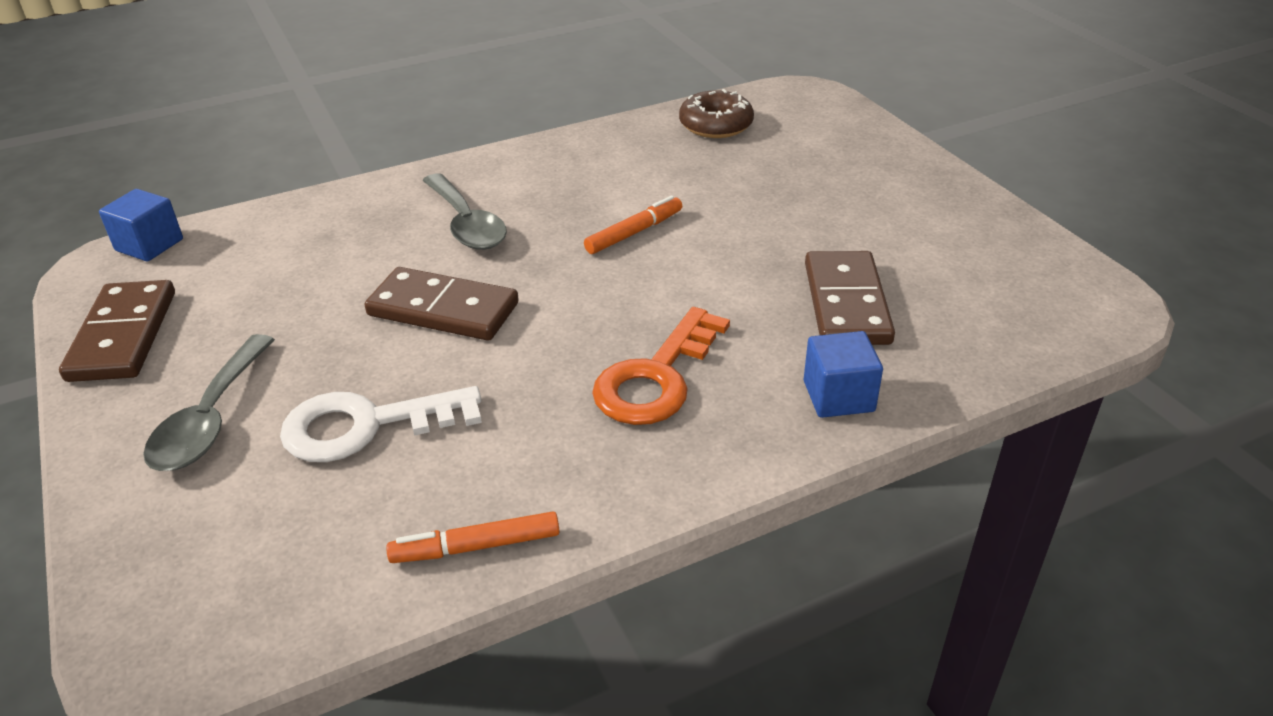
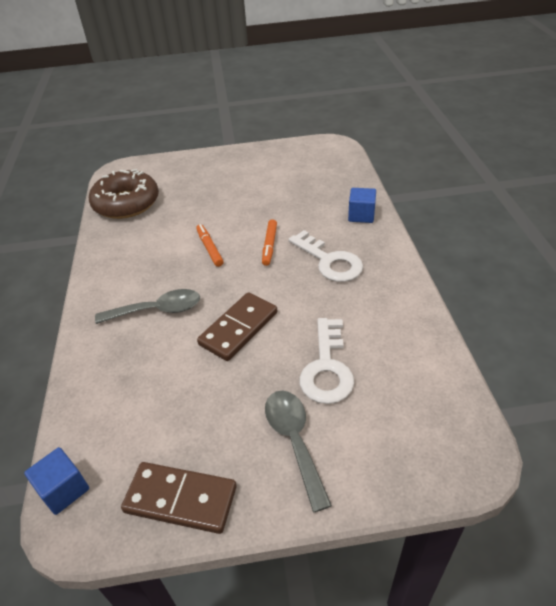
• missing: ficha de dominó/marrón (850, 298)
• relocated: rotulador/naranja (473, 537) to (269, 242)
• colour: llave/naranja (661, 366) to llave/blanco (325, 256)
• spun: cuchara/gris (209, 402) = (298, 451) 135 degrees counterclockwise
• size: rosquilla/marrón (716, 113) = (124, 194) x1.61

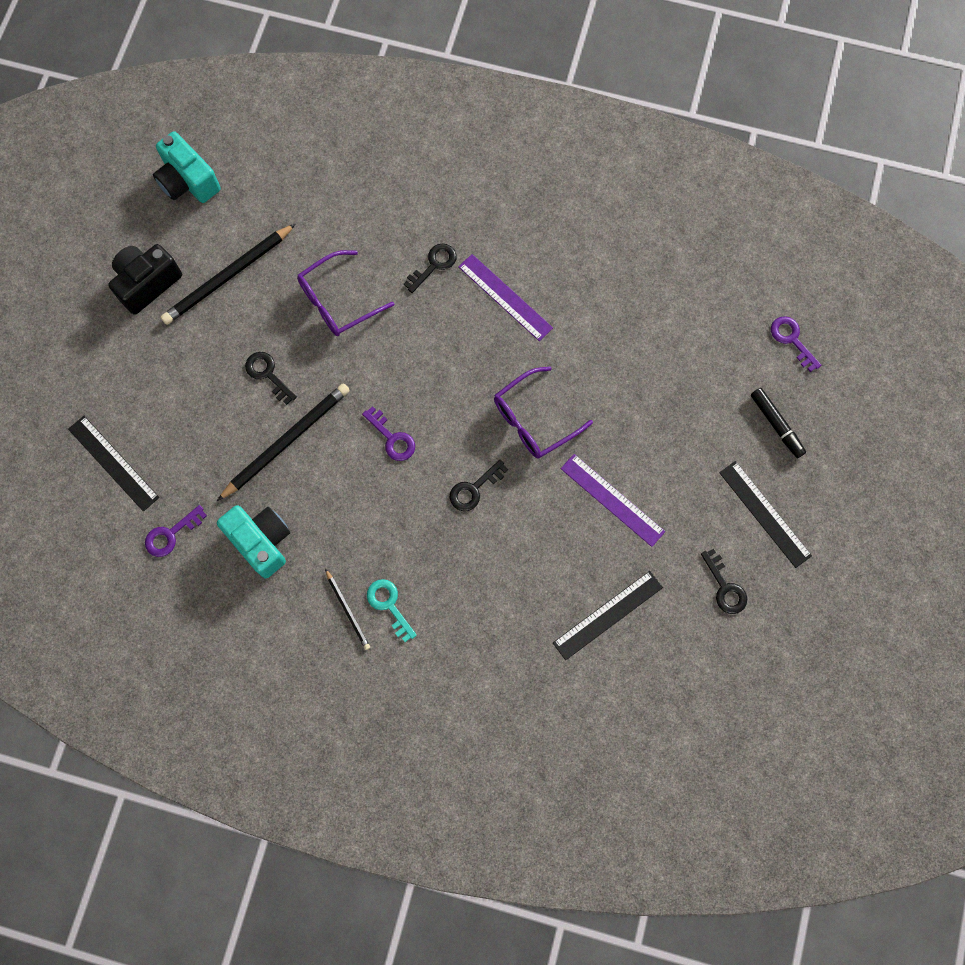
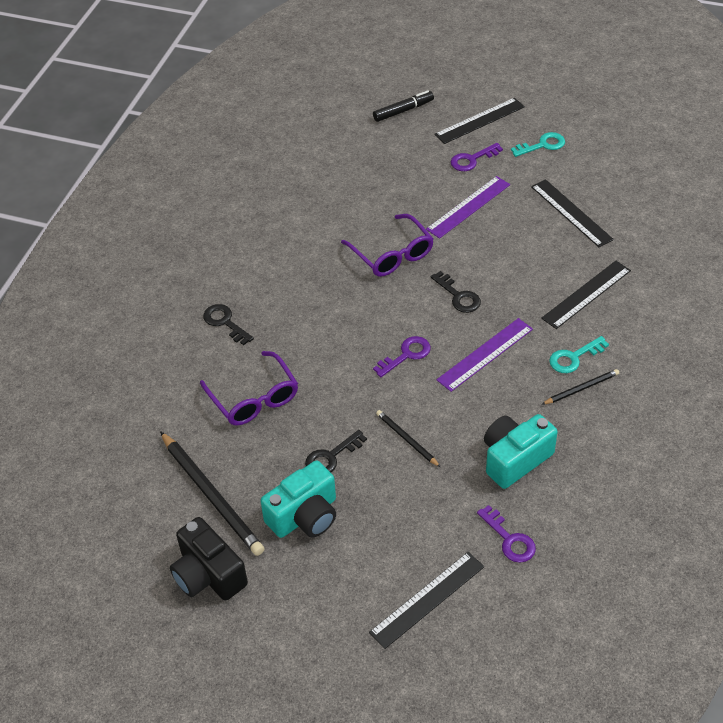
• appeared: regla/negro (586, 295)
• relocated: cámara/turquesa (187, 167) to (298, 499)
• relocated: regla/morado (505, 297) to (485, 355)
• relocated: llave/morado (796, 344) to (477, 157)
• colour: llave/negro (724, 581) to llave/turquesa (538, 144)
• size: lápiz/negro (283, 442) = (408, 438) x0.52

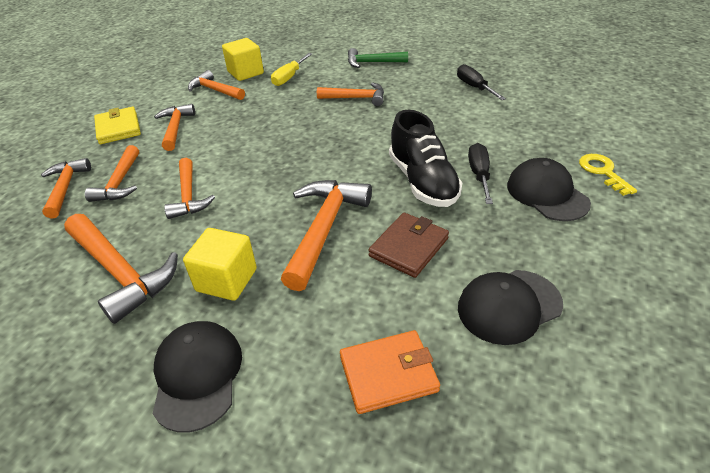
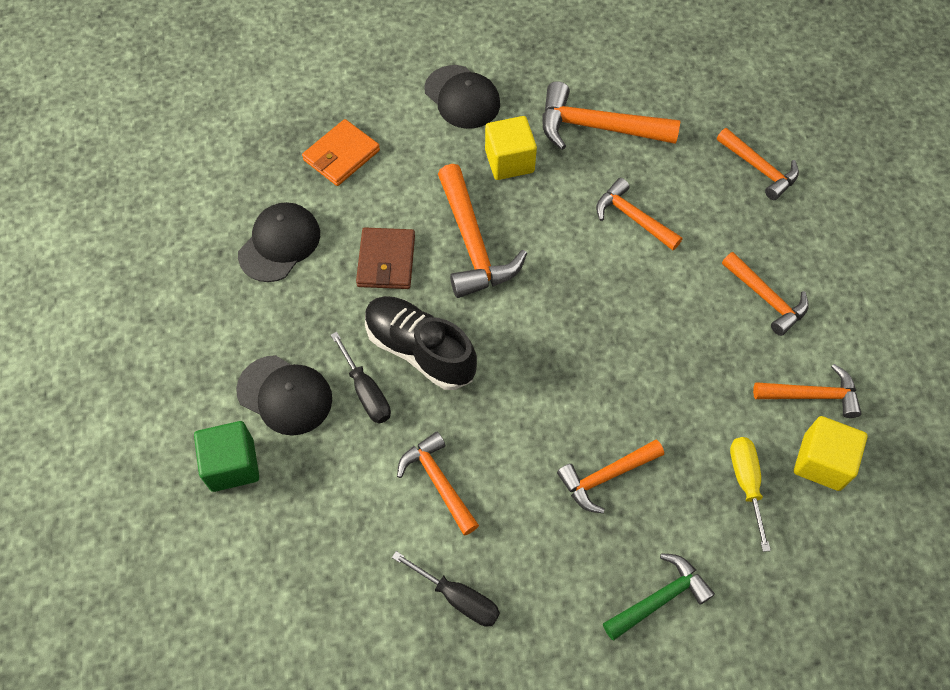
• missing: cartera/amarillo (117, 125)
• relocated: martillo/naranja (112, 173) to (438, 483)
• exchanged: llave/amarillo (608, 175) to cubo/verde (226, 456)

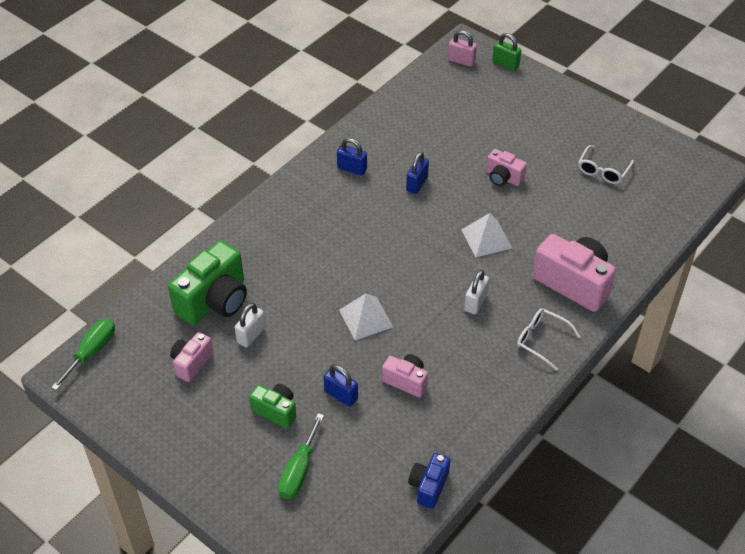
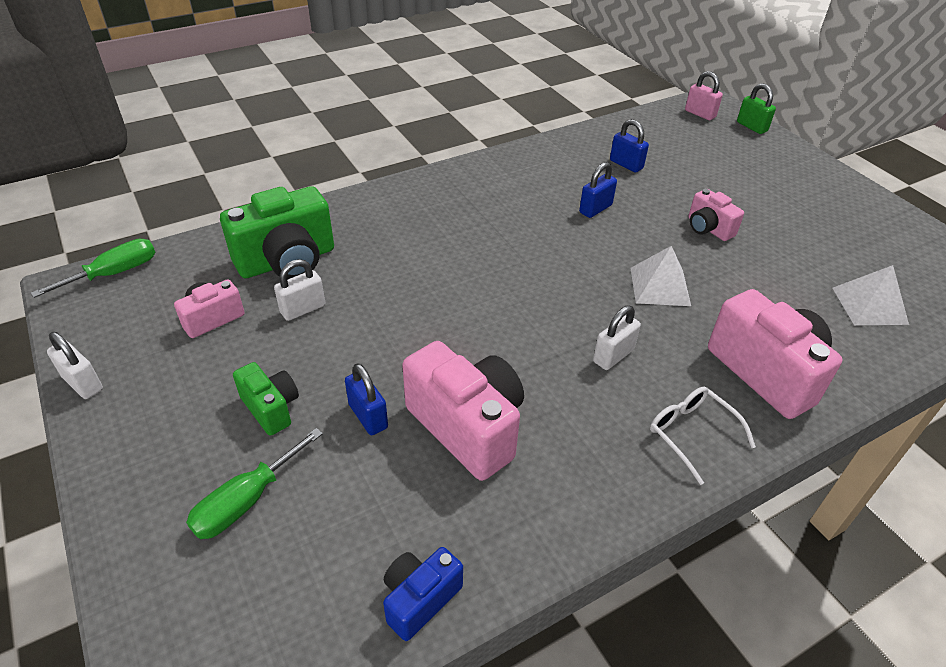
• missing: gafas/blanco (606, 164)
• appeared: candado/blanco (75, 365)
• relocated: candado/azul (352, 157) to (629, 146)
• relocated: pirámide/blanco (366, 317) to (871, 295)
• size: cámara/rosa (405, 375) = (463, 411) x1.84

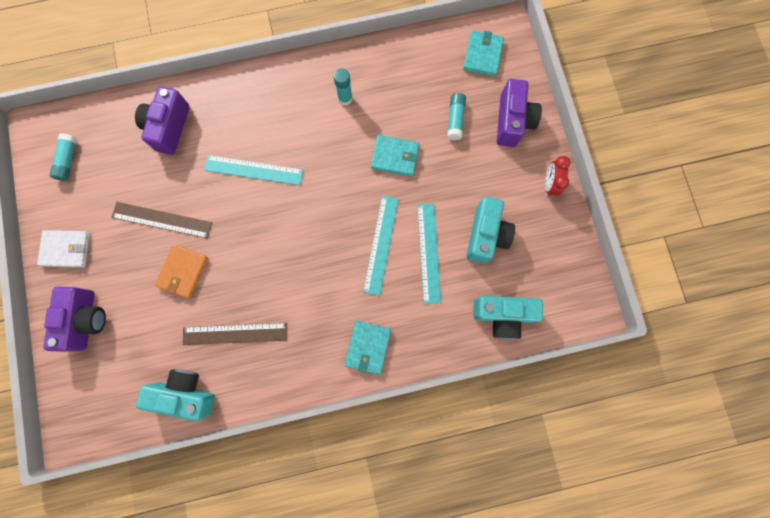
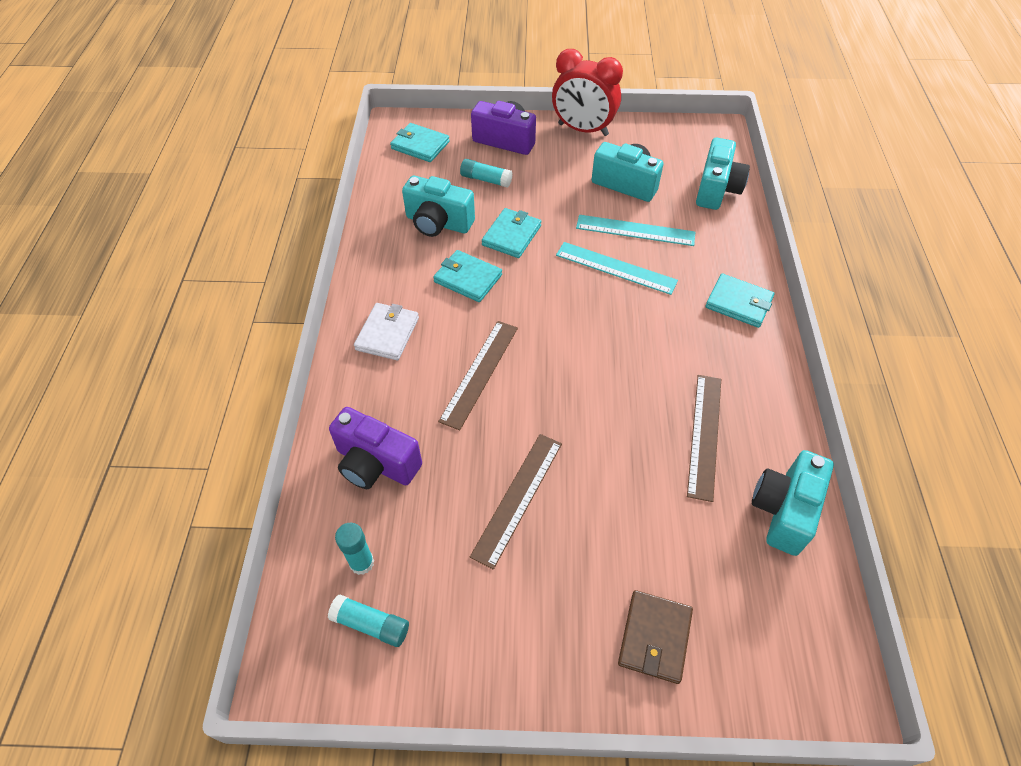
• missing: cartera/naranja (181, 271)
• appeared: cámara/turquesa (438, 206)
• appeared: cartera/turquesa (467, 276)
• relocated: cartera/blanco (63, 249) to (386, 331)
• relocated: barra de pegamento/turquesa (343, 86) to (354, 549)
• exchanged: cámara/morado (74, 319) to cartera/marrón (655, 637)
• colour: regla/turquesa (253, 170) to regla/marrón (478, 375)
• size: despertador/rojo (557, 176) = (587, 92) x1.88

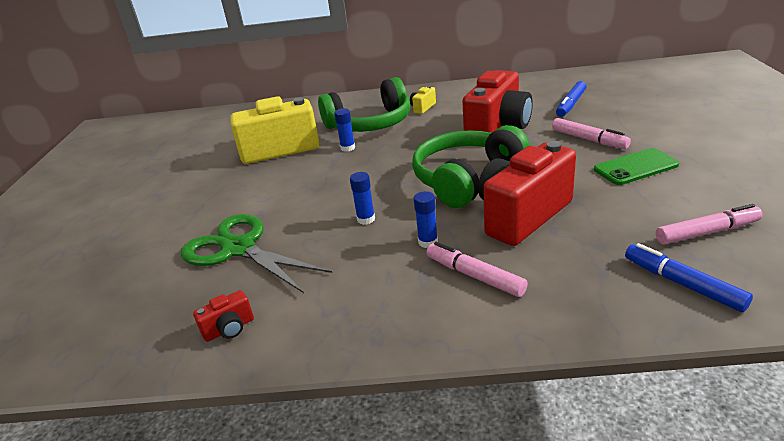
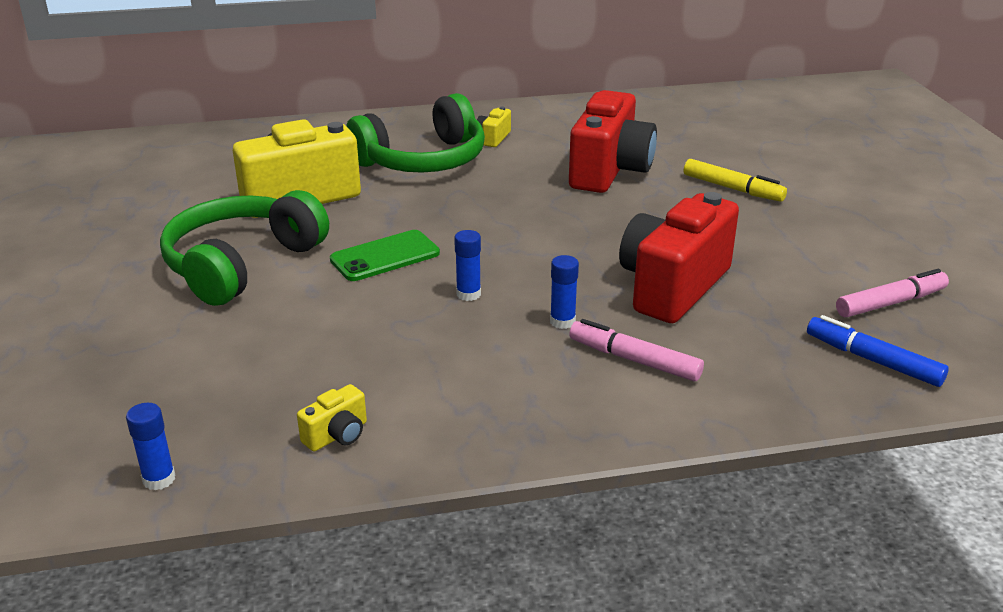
• missing: tijeras/verde (256, 253)
• missing: rotulador/azul (571, 99)
• relocated: barra de pegamento/azul (344, 130) to (150, 446)
• relocated: auriculares/verde (471, 166) to (244, 248)
• relocated: móvil/verde (636, 166) to (385, 255)
• colour: cámara/rojo (223, 316) to cámara/amarillo (332, 417)
• colour: rotulador/rosa (591, 133) to rotulador/amarillo (735, 180)

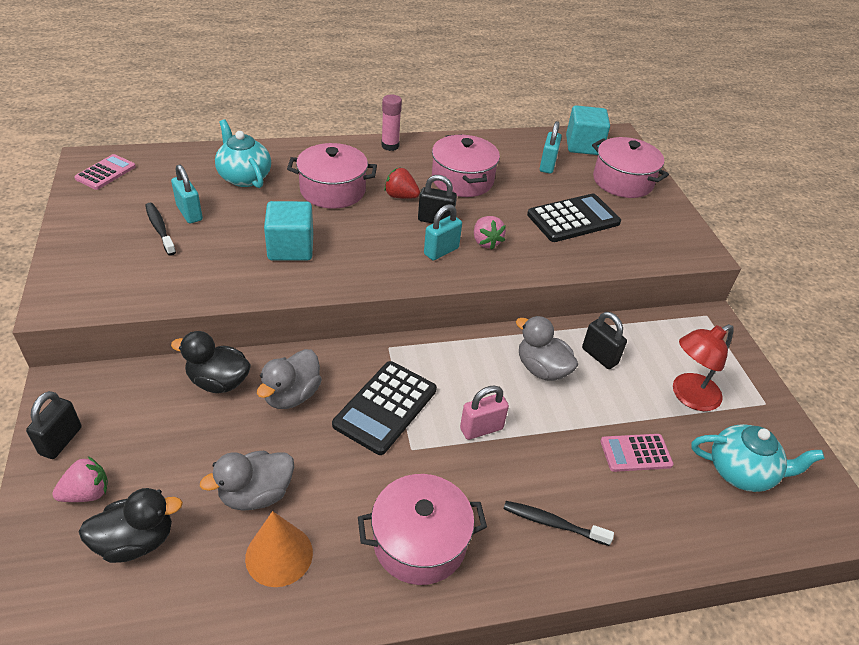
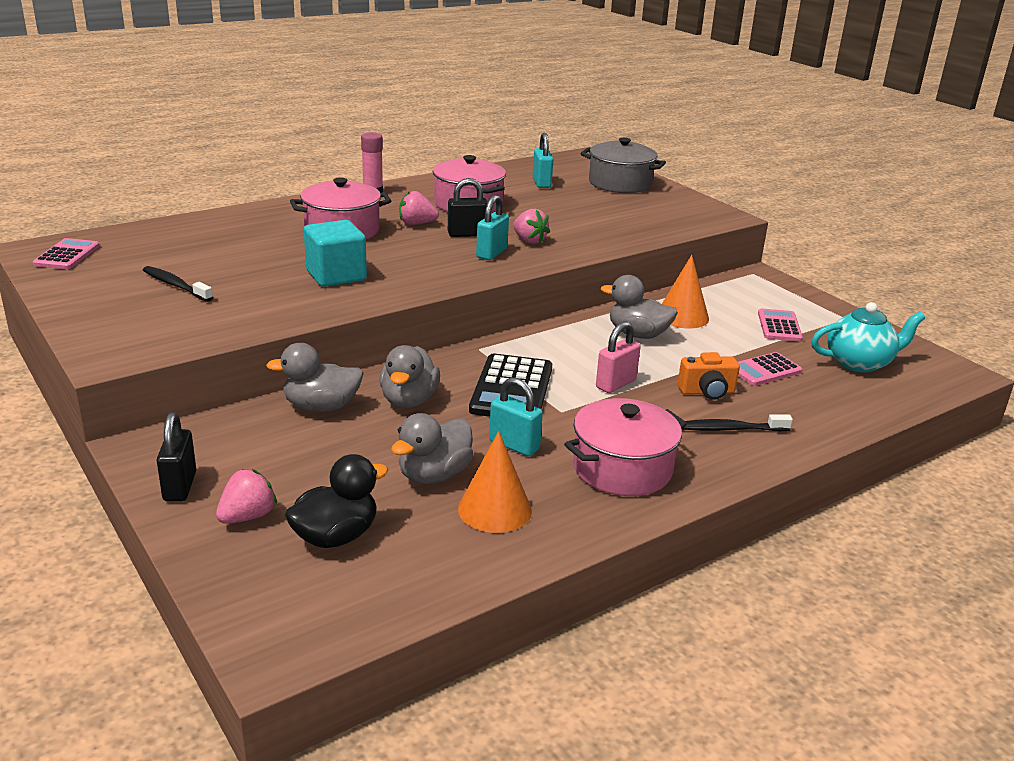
• missing: tetera/turquesa (243, 153)
• missing: calculadora/negro (574, 218)
• missing: cubo/turquesa (588, 130)
• appeared: cámara/naranja (709, 376)
• relocated: candado/turquesa (187, 194) to (516, 416)
• exchanged: candado/negro (604, 340) to cono/naranja (685, 291)
• exchanged: lámpara/rojo (703, 367) to calculadora/rosa (780, 325)
• colour: pato/negro (211, 362) to pato/gris (315, 377)
• colour: fresa/rojo (402, 183) to fresa/rosa (419, 208)
• colour: olla/rosa (630, 167) to olla/gris (623, 165)

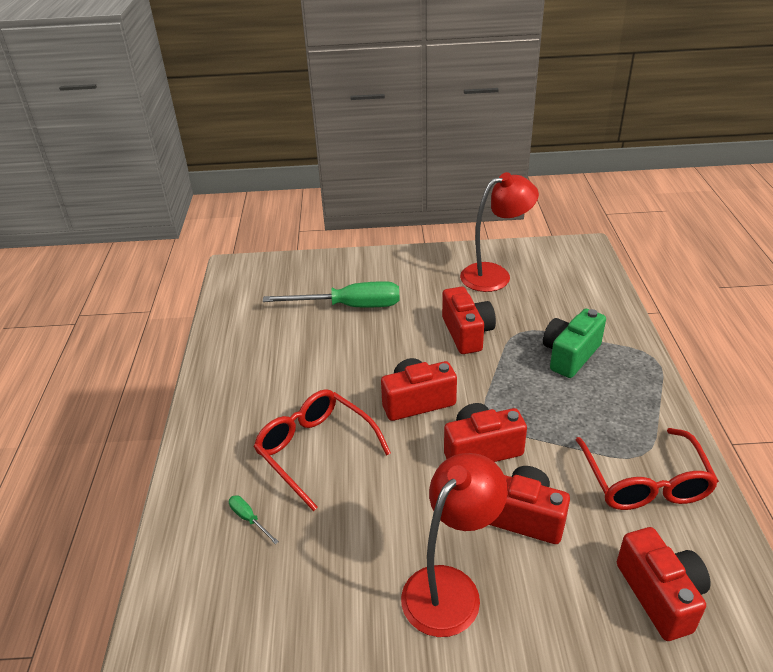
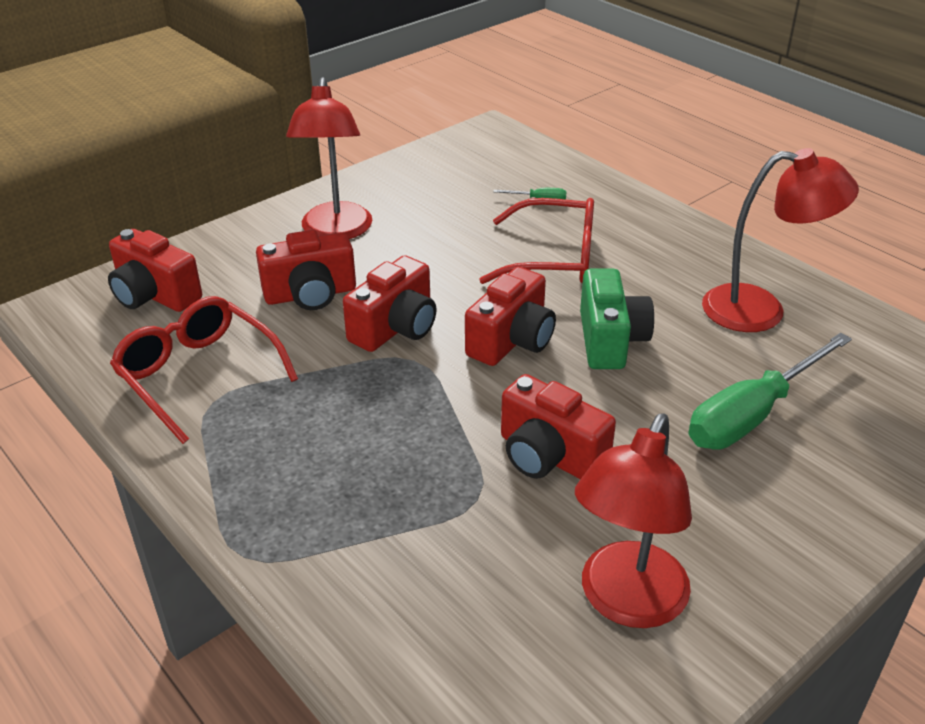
• appeared: lámpara/rojo (780, 240)
• relocated: cámara/verde (574, 343) to (617, 319)

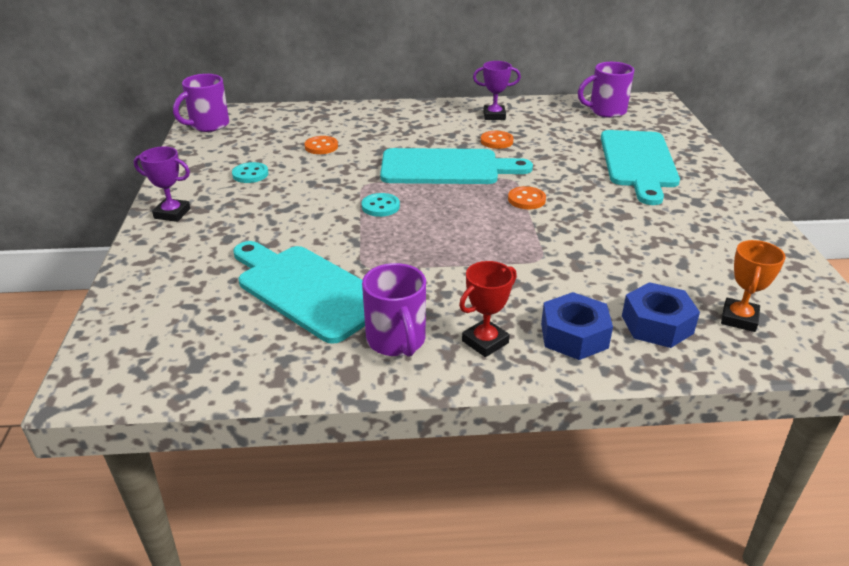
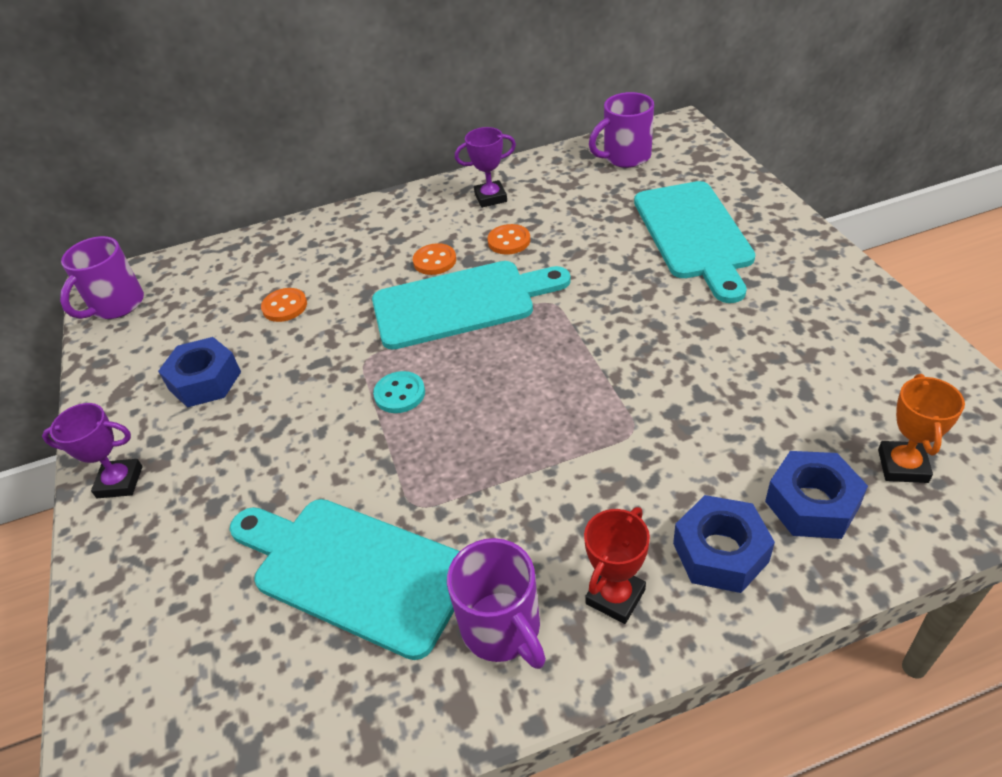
• relocated: botón/naranja (527, 197) to (434, 259)
• exchanged: botón/turquesa (250, 172) to tuerca/azul (199, 372)

